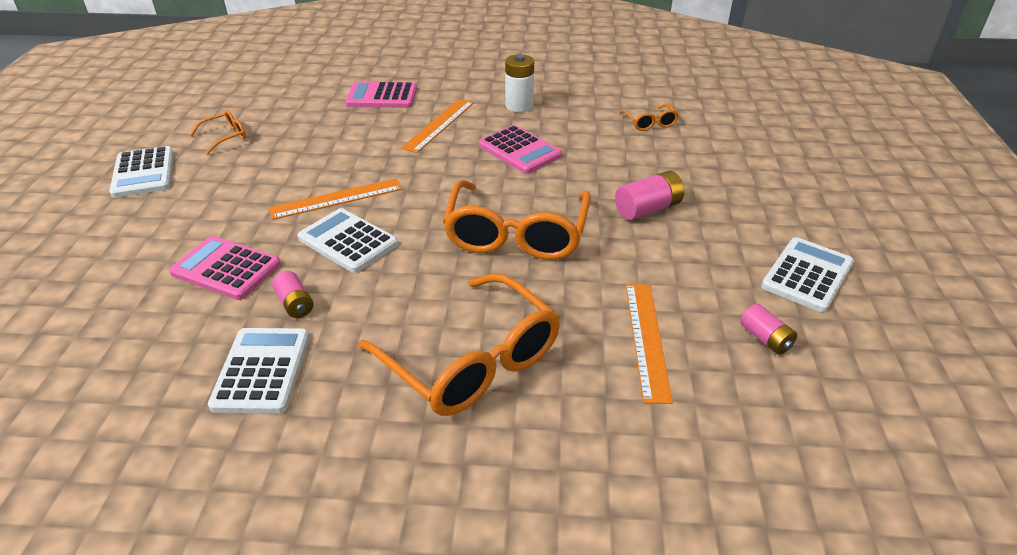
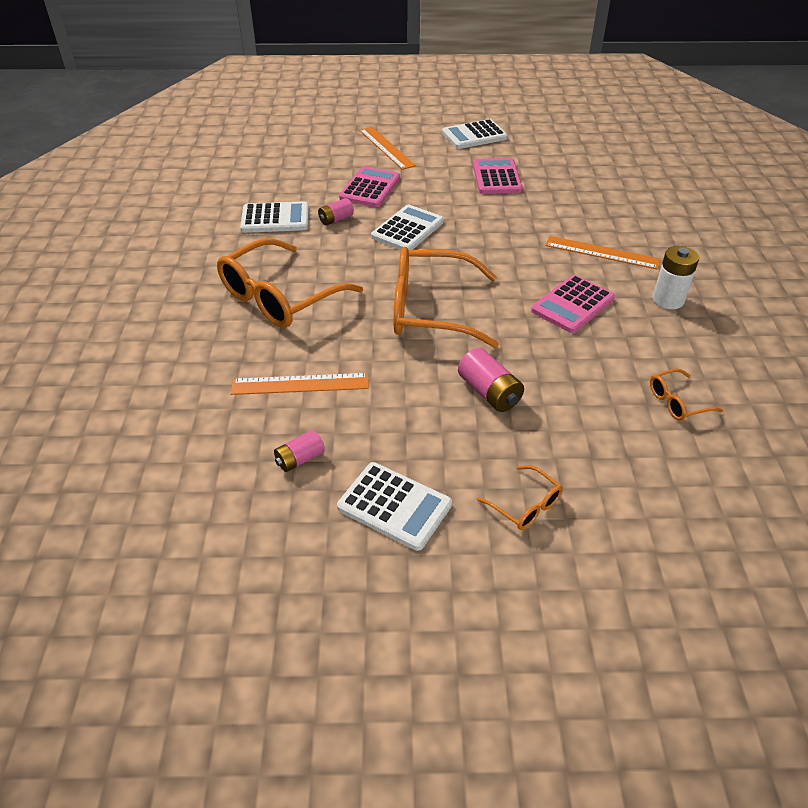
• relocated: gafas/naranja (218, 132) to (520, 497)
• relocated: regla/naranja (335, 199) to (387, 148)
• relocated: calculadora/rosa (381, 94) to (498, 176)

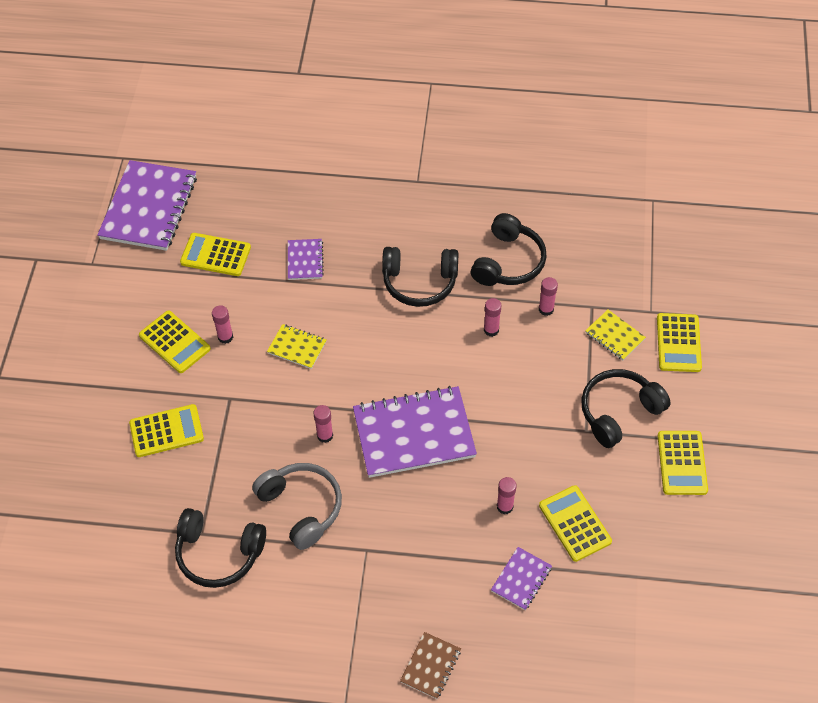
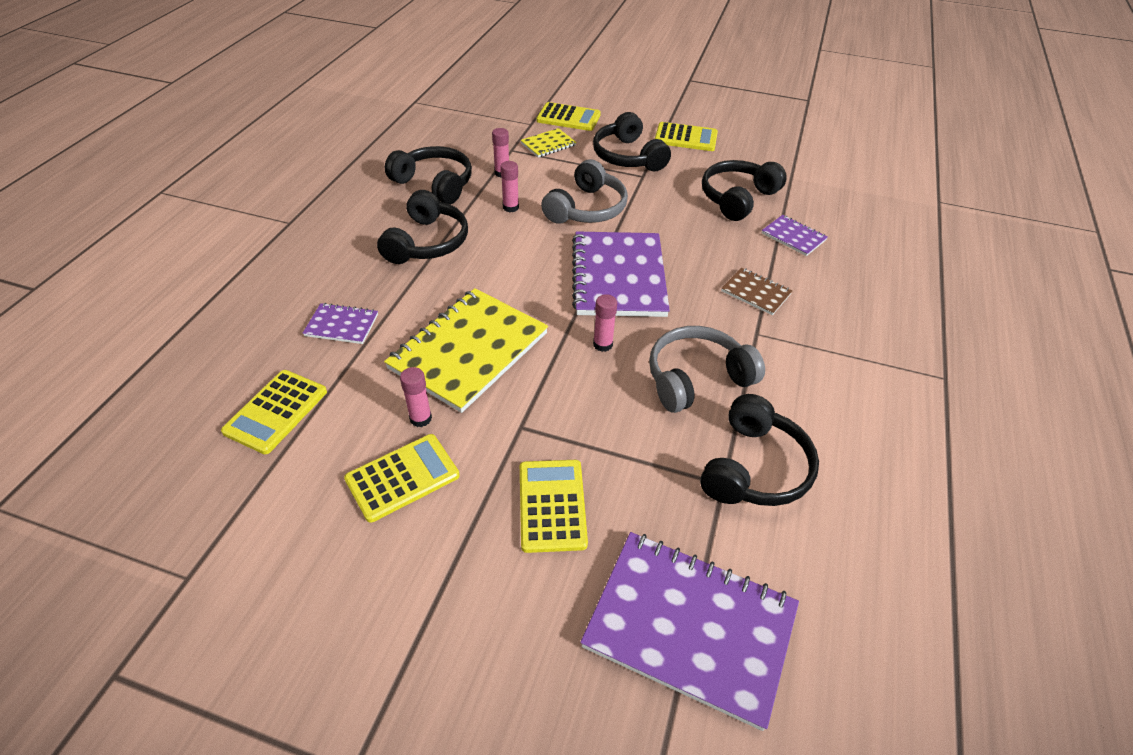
• missing: barra de pegamento/rosa (506, 495)
• appeared: auriculares/gris (584, 191)
• relocated: cuaderno/morado (147, 205) to (689, 631)
• relocated: cuaderno/marrón (430, 665) to (756, 291)
• exchanged: calculadora/amarillo (575, 523) to auriculares/negro (744, 190)
• size: cuaderno/amarillo (296, 346) = (466, 350) x2.13

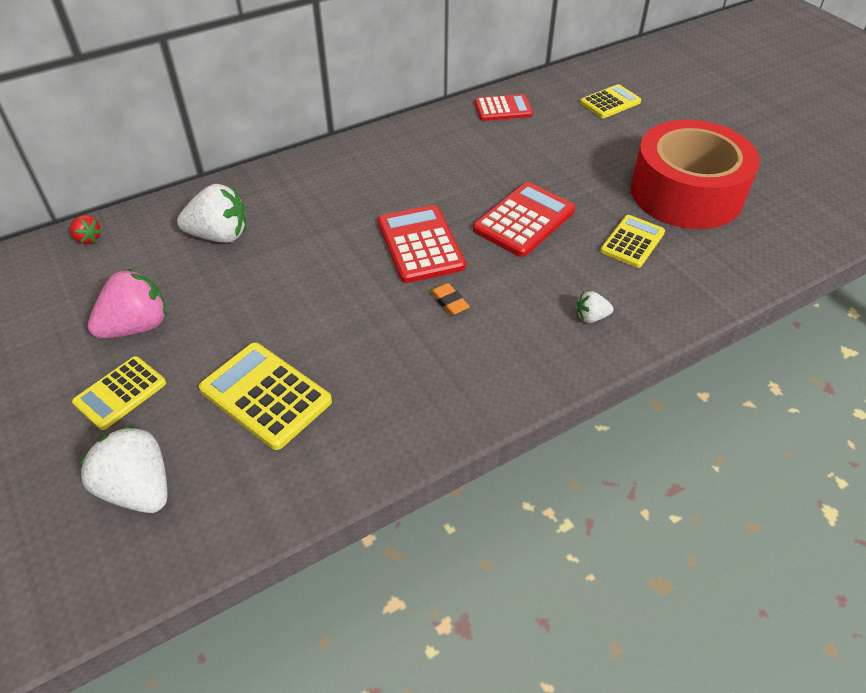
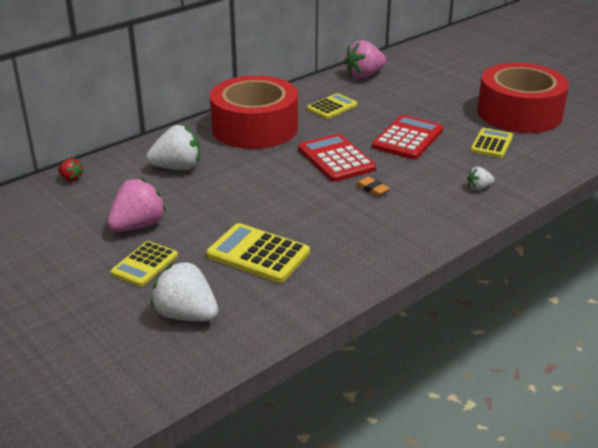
• appeared: cinta adhesiva/rojo (254, 112)
• relocated: calculadora/amarillo (610, 101) to (332, 106)
• exchanged: calculadora/rojo (504, 107) to fresa/rosa (365, 59)

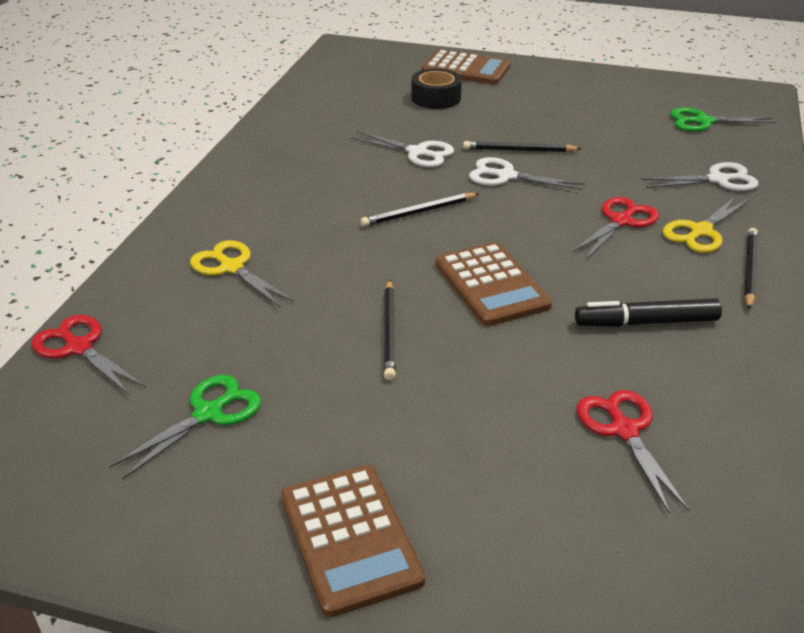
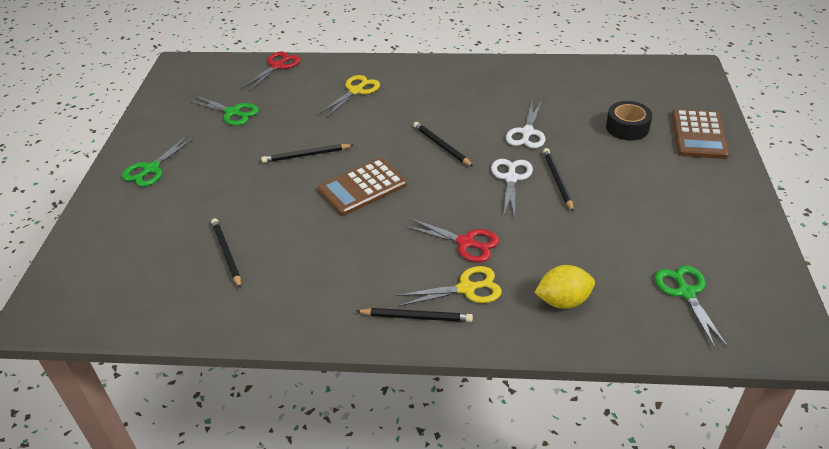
• missing: rotulador/negro (648, 312)
• exchanged: calculadora/marrón (353, 541) to tijeras/verde (158, 161)
• exchanged: tijeras/rojo (633, 452) to lápiz/negro (226, 253)
• exchanged: tijeras/blanco (700, 176) to limón/amarillo (564, 287)
• spun: tijeras/amarillo (706, 224) = (449, 286) 135 degrees clockwise

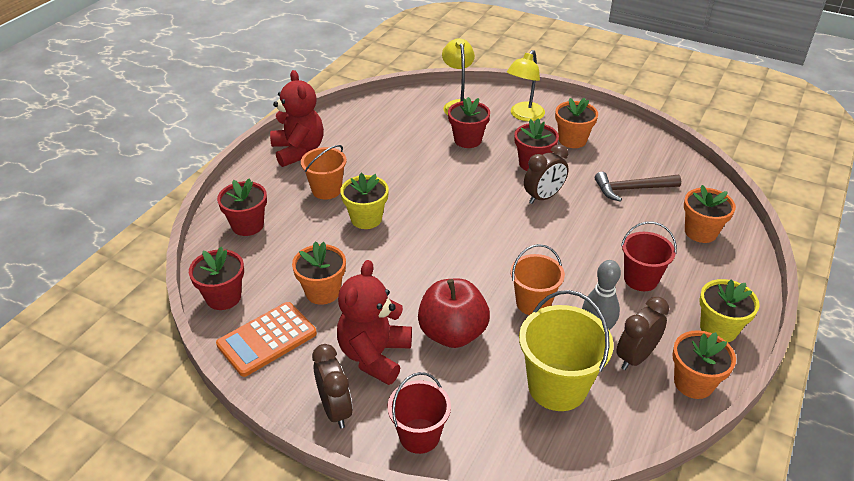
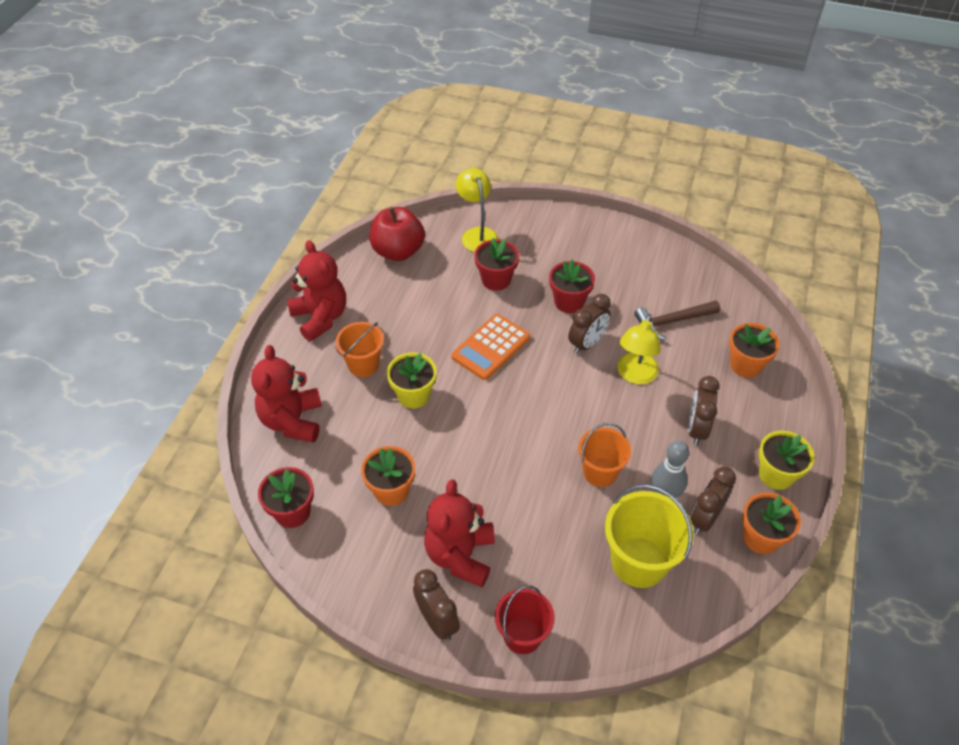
• missing: maceta/naranja (576, 123)
• relocated: calculadora/naranja (266, 339) to (490, 347)
• relocated: manzana/rojo (454, 313) to (397, 234)
• relocated: lámpara/amarillo (526, 85) to (638, 349)
• exchanged: maceta/rojo (242, 207) to osito/rojo (286, 394)
• exchanged: balde/rojo (649, 256) to despertador/marrón (704, 410)

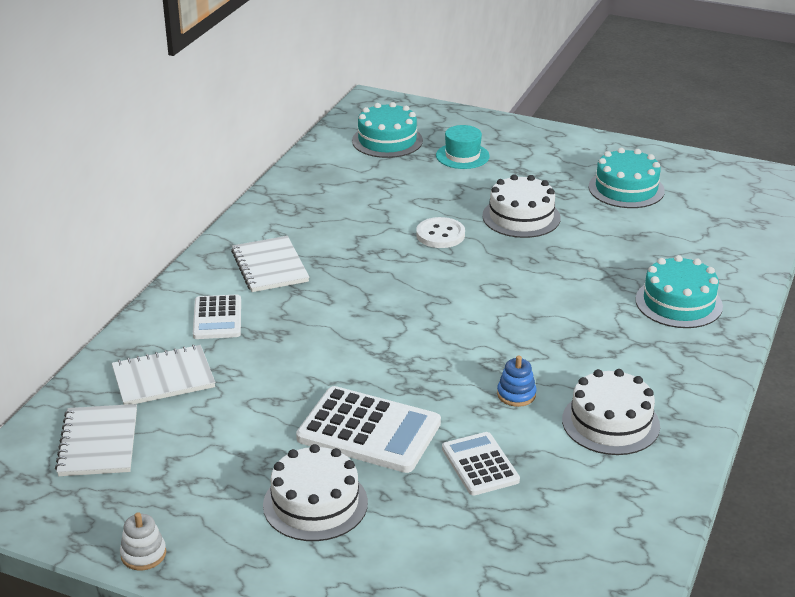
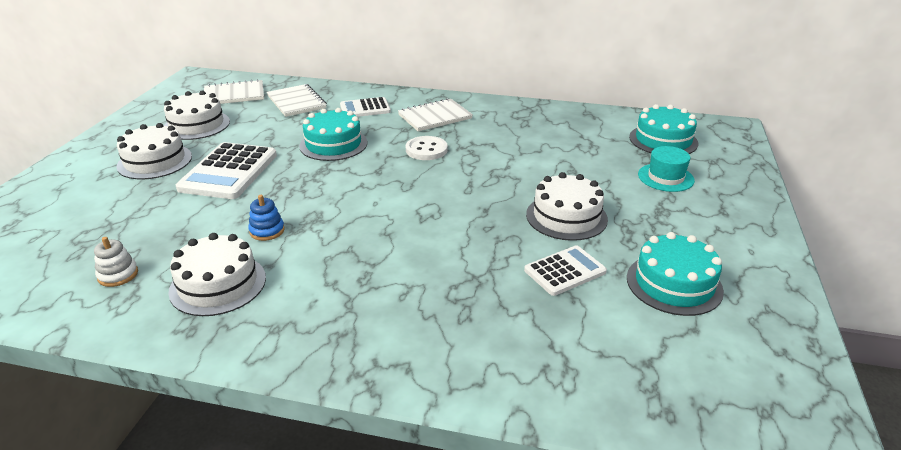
• appeared: tarta/blanco (197, 115)
• relocated: juguete apilable/blanco (143, 541) to (116, 262)
• relocated: botón/blanco (440, 232) to (427, 148)
• relocated: calculadora/blanco (481, 464) to (565, 270)
• relocated: tarta/turquesa (679, 291) to (333, 134)

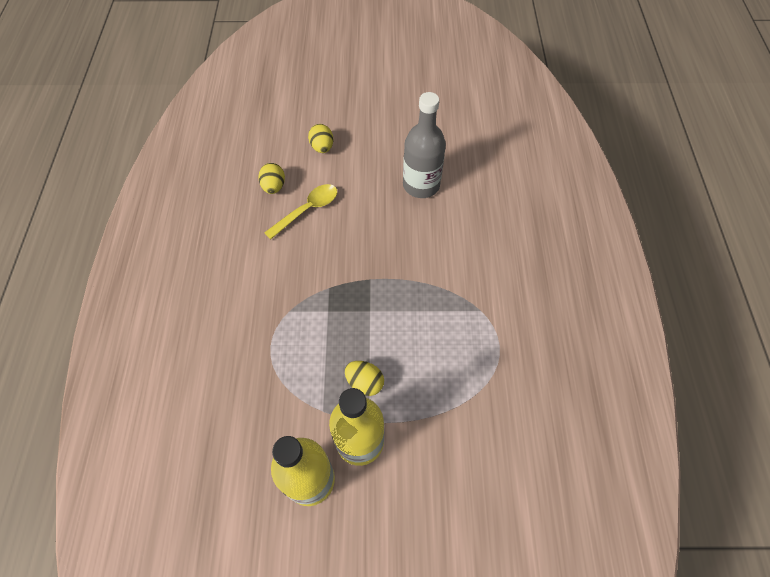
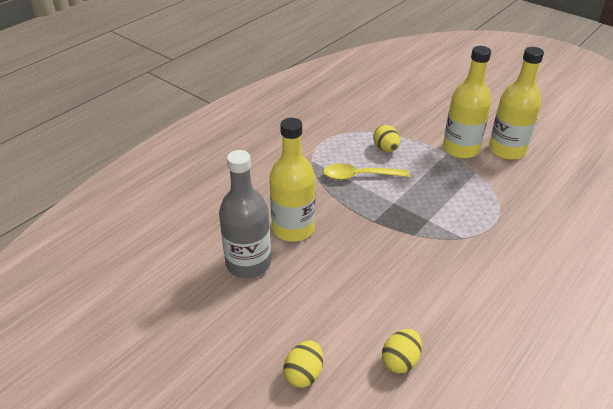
• appeared: botella/amarillo (292, 180)
• relocated: cuchara/amarillo (300, 212) to (366, 171)
• relocated: huevo/amarillo (364, 378) to (386, 138)

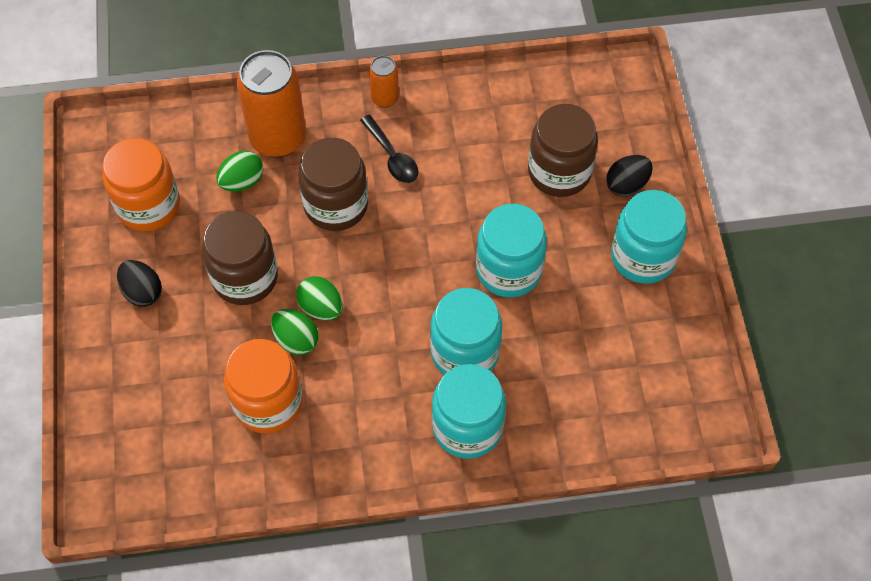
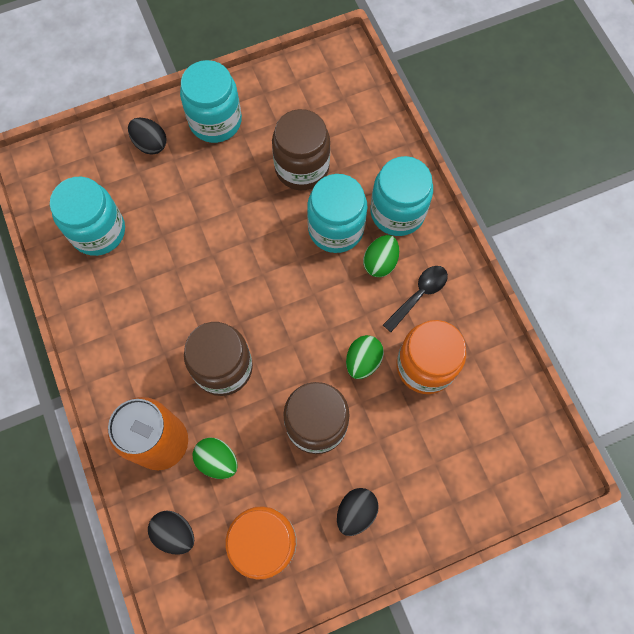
• missing: lata/naranja (384, 82)
• appeared: huevo/negro (171, 532)
• relocated: huevo/verde (319, 298) to (381, 256)
• relocated: cuchara/negro (389, 148) to (415, 299)
• relocated: tarro/turquesa (511, 251) to (87, 216)
• relocated: tarro/marrón (563, 150) to (301, 149)

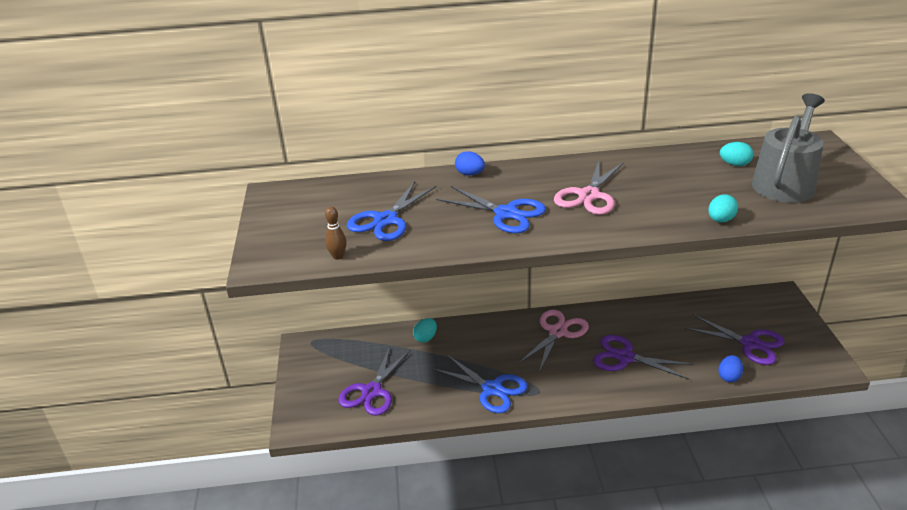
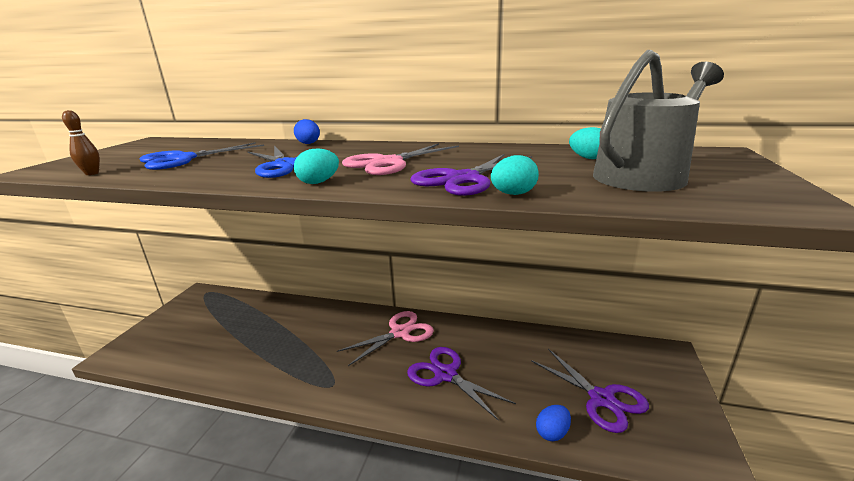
• missing: tijeras/azul (480, 384)
• relocated: tijeras/morado (374, 381) to (471, 175)
• relocated: huevo/turquesa (425, 330) to (316, 166)

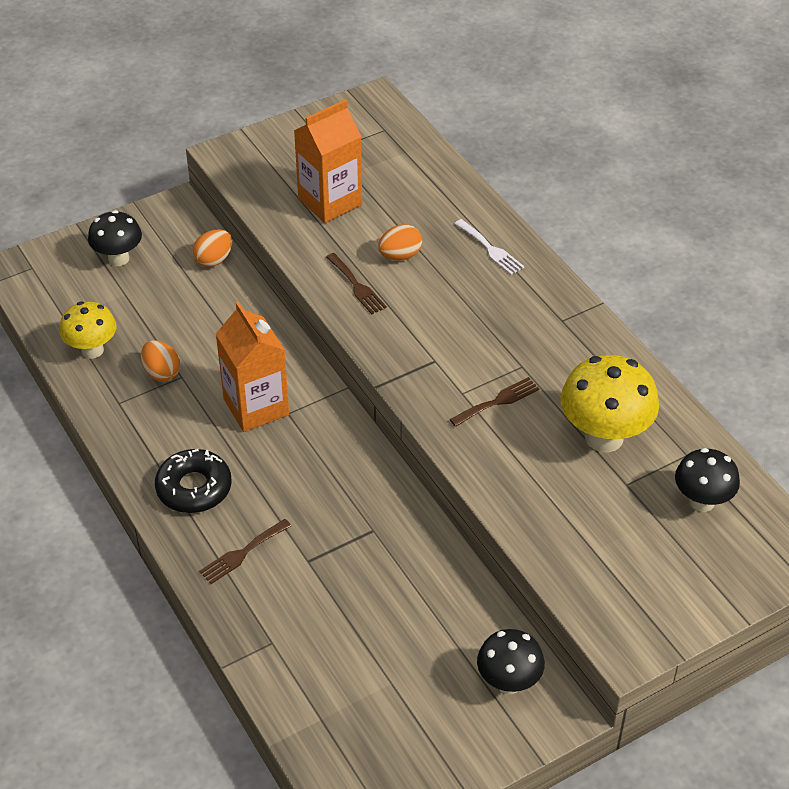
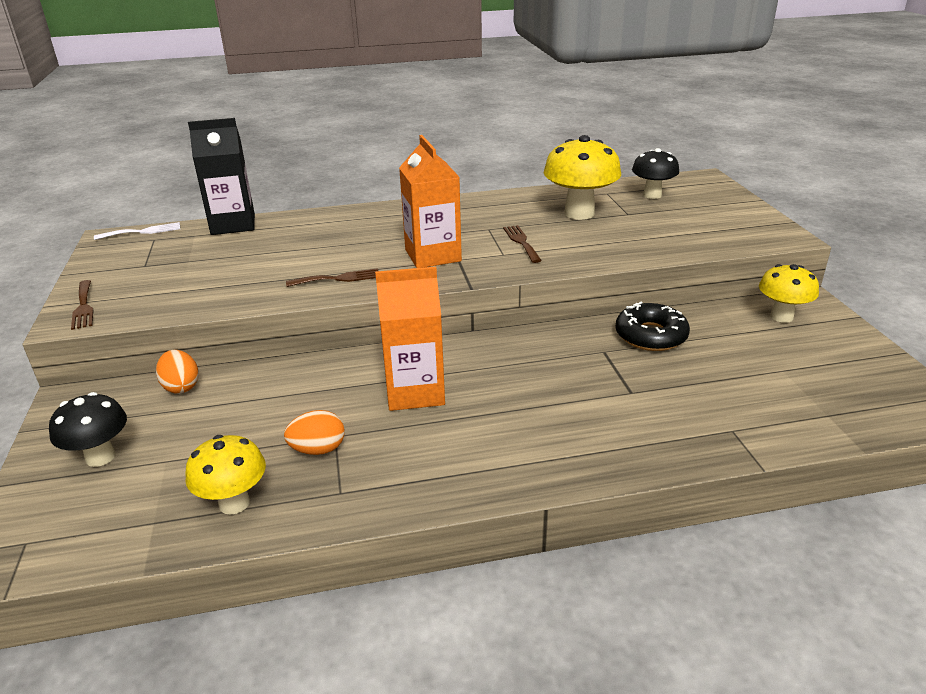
• missing: huevo/naranja (400, 242)
• appeared: cartón de leche/negro (221, 176)
• relocated: rosquilla/negro (193, 481) to (652, 326)
• relocated: tenedor/marrón (245, 551) to (82, 305)
• relocated: cartón de leche/naranja (328, 161) to (430, 201)
• relocated: tenedor/blanco (489, 247) to (137, 231)
• colour: seta/negro (511, 661) to seta/amarillo (789, 293)

